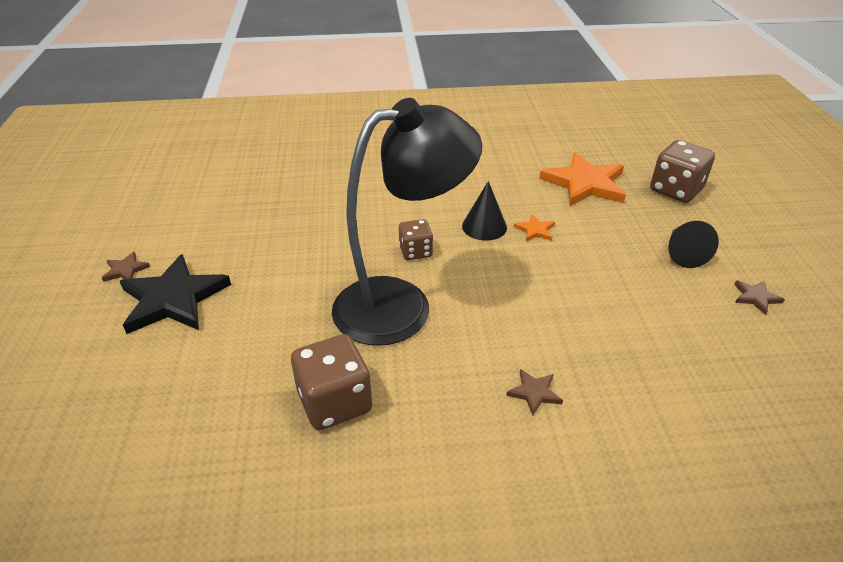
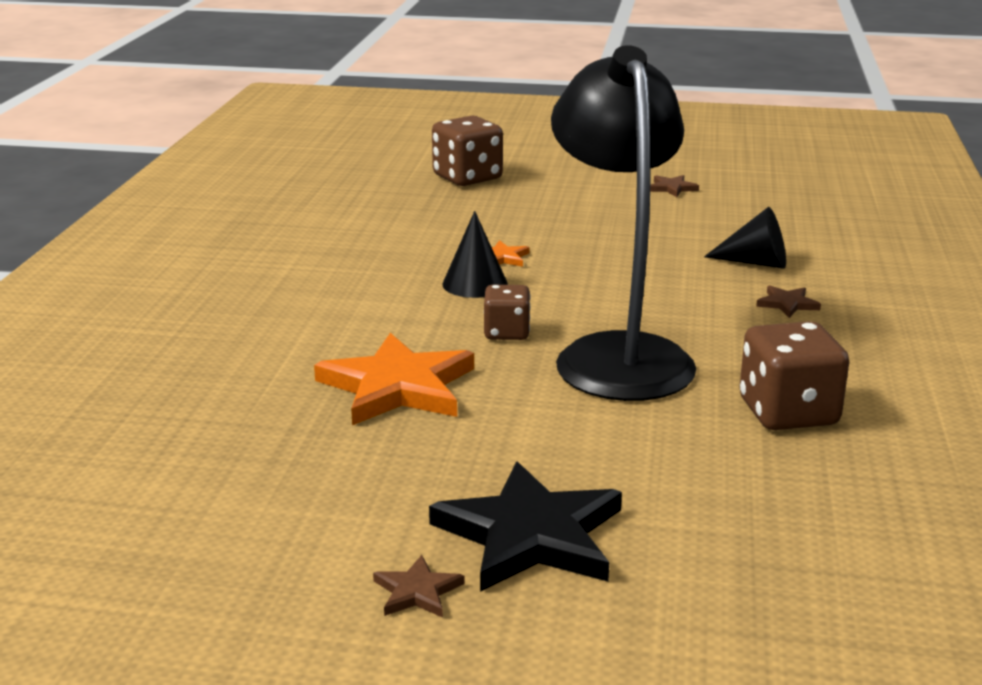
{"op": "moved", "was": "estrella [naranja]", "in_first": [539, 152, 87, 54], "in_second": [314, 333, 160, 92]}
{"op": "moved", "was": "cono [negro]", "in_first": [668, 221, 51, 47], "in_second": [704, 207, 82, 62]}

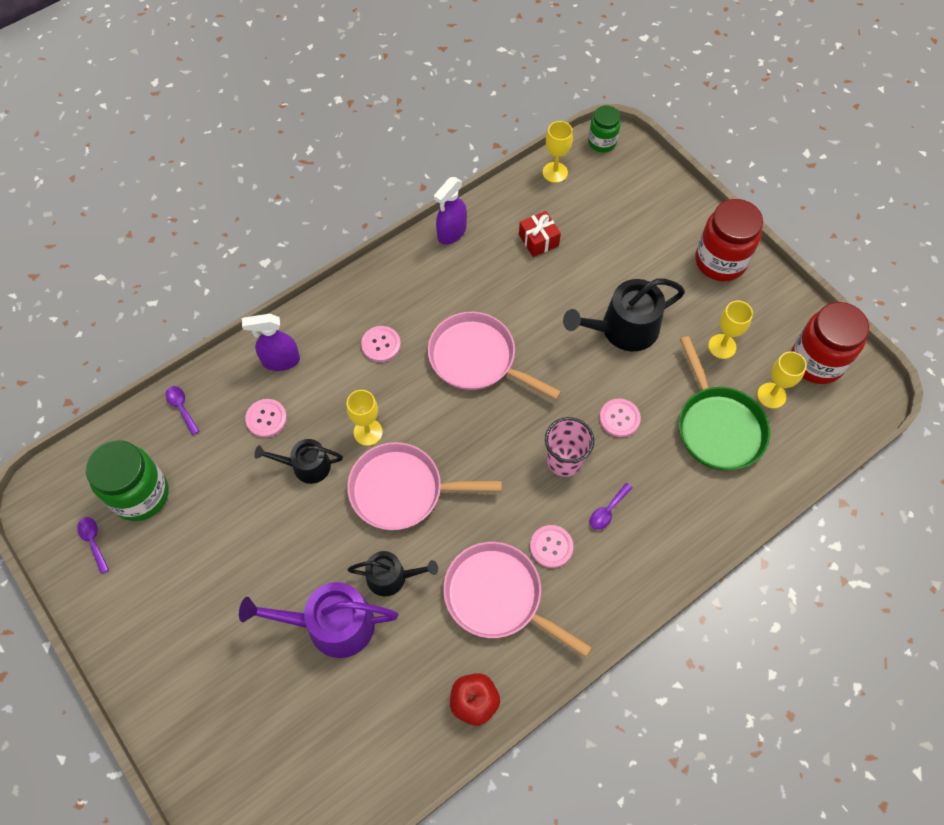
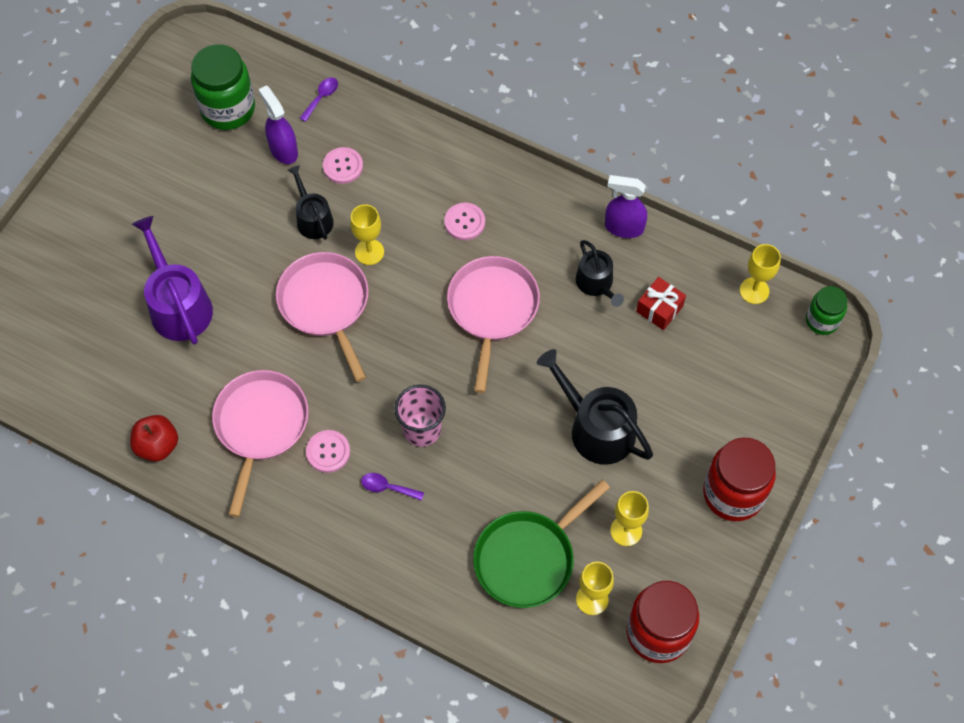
{"op": "removed", "was": "cuchara [morado]", "in_first": [77, 517, 32, 57]}
{"op": "moved", "was": "pulverizador [morado]", "in_first": [242, 314, 58, 57], "in_second": [258, 85, 40, 79]}
{"op": "moved", "was": "regadera [negro]", "in_first": [348, 551, 90, 46], "in_second": [576, 240, 48, 67]}
{"op": "removed", "was": "botón [rosa]", "in_first": [599, 399, 42, 38]}

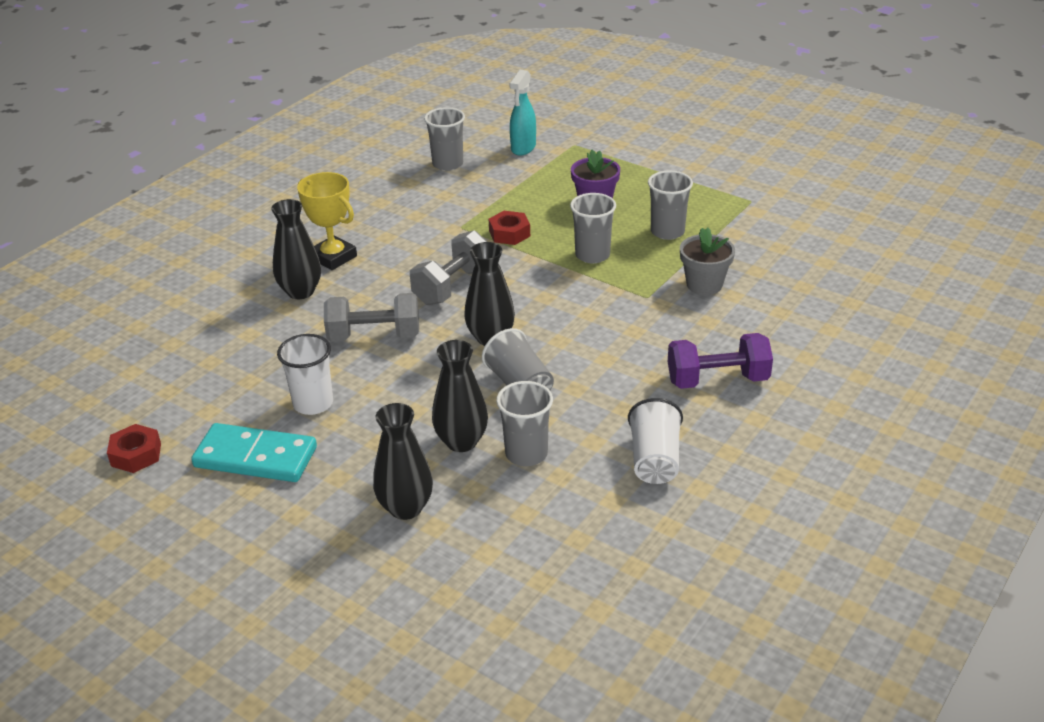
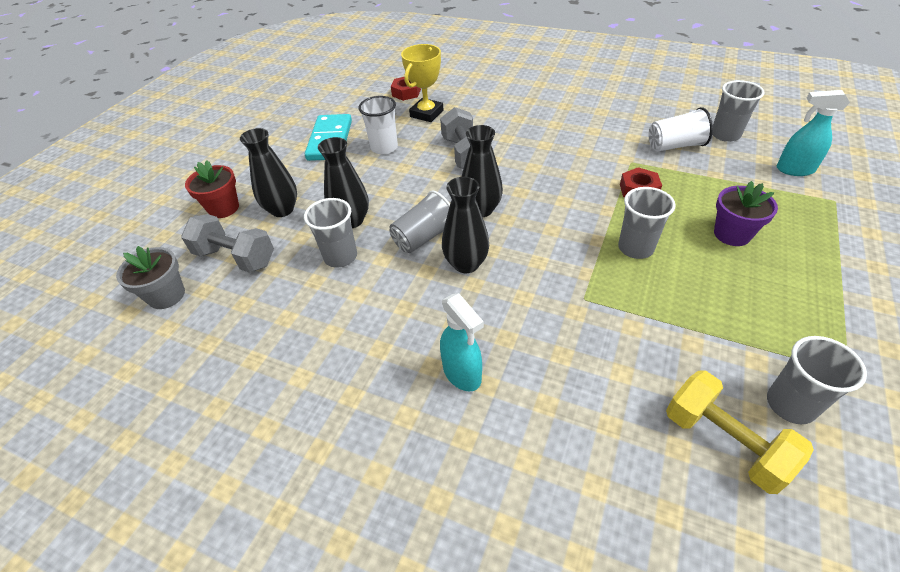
{"op": "moved", "was": "tuerca [rojo]", "in_first": [107, 424, 54, 49], "in_second": [391, 77, 30, 24]}
{"op": "moved", "was": "florero [negro]", "in_first": [271, 199, 50, 100], "in_second": [442, 177, 47, 96]}
{"op": "moved", "was": "trofeo [amarillo]", "in_first": [297, 172, 60, 98], "in_second": [401, 44, 43, 78]}
{"op": "moved", "was": "mancuerna [gris]", "in_first": [410, 230, 77, 75], "in_second": [181, 214, 93, 59]}
{"op": "moved", "was": "vaso [blanco]", "in_first": [628, 398, 55, 86], "in_second": [648, 107, 65, 45]}
{"op": "moved", "was": "vaso [gris]", "in_first": [648, 170, 45, 70], "in_second": [767, 336, 100, 88]}
{"op": "replaced", "was": "mancuerna [morado]", "now": "pulverizador [turquesa]", "in_first": [668, 333, 105, 56], "in_second": [440, 293, 44, 98]}
{"op": "moved", "was": "maceta [gris]", "in_first": [680, 228, 55, 67], "in_second": [116, 246, 69, 63]}
{"op": "added", "now": "maceta [rojo]", "in_second": [185, 160, 54, 58]}
{"op": "added", "now": "mancuerna [amarillo]", "in_second": [666, 370, 148, 124]}

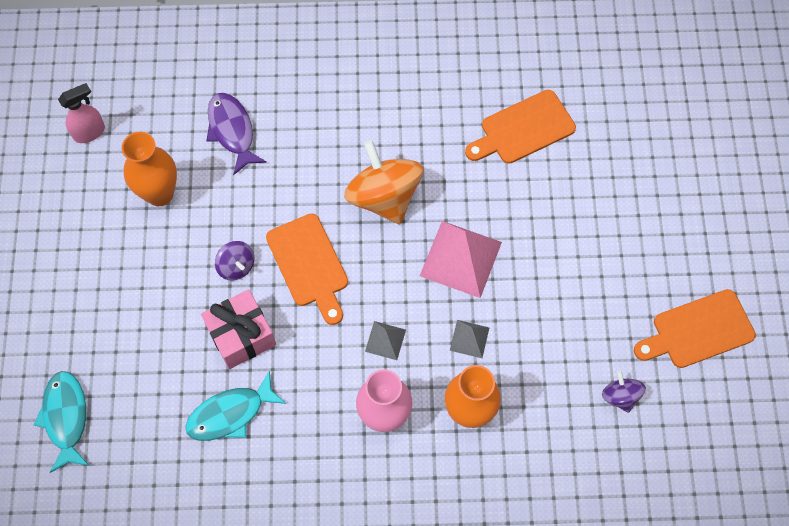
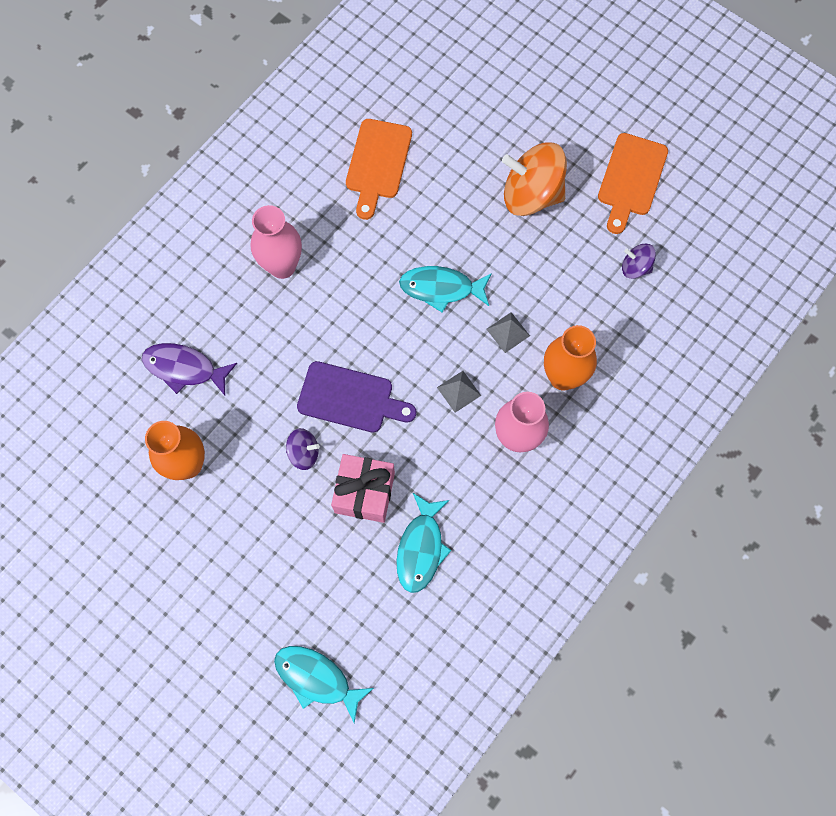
{"op": "removed", "was": "pulverizador [rosa]", "in_first": [58, 83, 47, 60]}
{"op": "recoloured", "was": "tabla de cortar [naranja]", "now": "tabla de cortar [morado]", "in_first": [266, 214, 82, 111], "in_second": [297, 361, 119, 72]}
{"op": "moved", "was": "peonza [naranja]", "in_first": [344, 140, 79, 84], "in_second": [502, 142, 65, 74]}
{"op": "replaced", "was": "pirámide [rosa]", "now": "pez [turquesa]", "in_first": [420, 221, 82, 77], "in_second": [399, 266, 93, 47]}
{"op": "added", "now": "florero [rosa]", "in_second": [250, 205, 52, 74]}

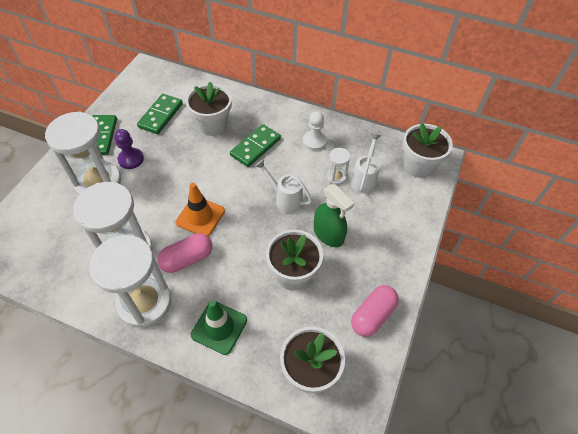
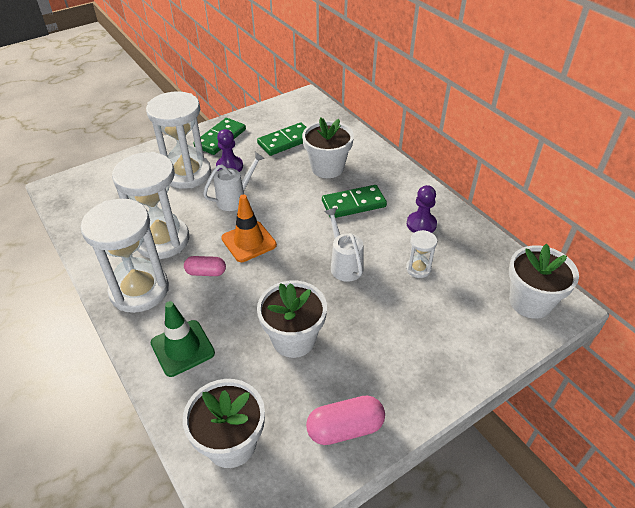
{"op": "resized", "was": "cápsula [rosa]", "in_first": [157, 233, 55, 40], "in_second": [184, 256, 42, 20], "ratio": 0.66}
{"op": "recoloured", "was": "peón [blanco]", "now": "peón [morado]", "in_first": [303, 111, 24, 40], "in_second": [407, 185, 30, 48]}
{"op": "removed", "was": "pulverizador [verde]", "in_first": [314, 185, 40, 62]}
{"op": "moved", "was": "regadera [blanco]", "in_first": [350, 133, 31, 61], "in_second": [203, 152, 62, 59]}

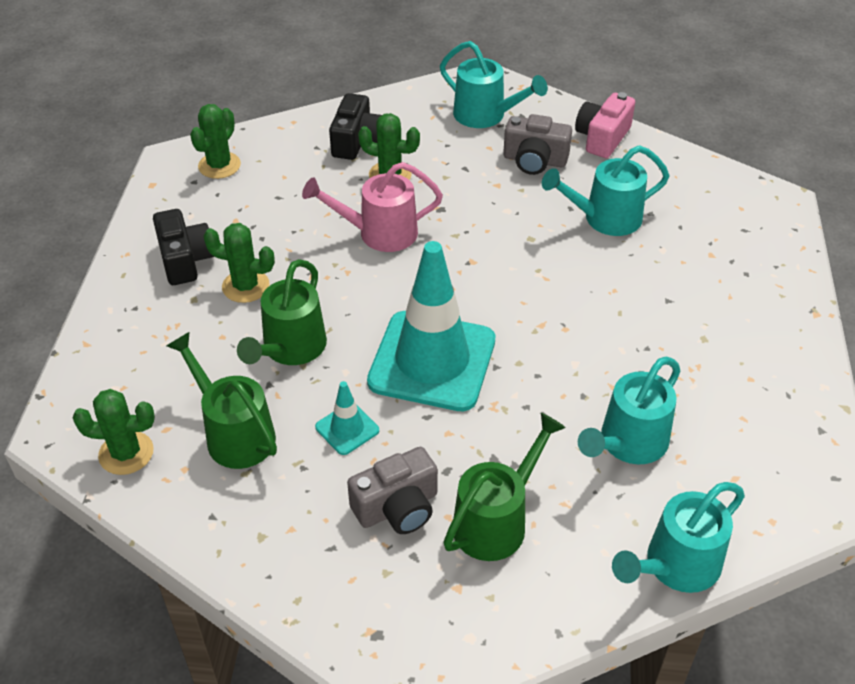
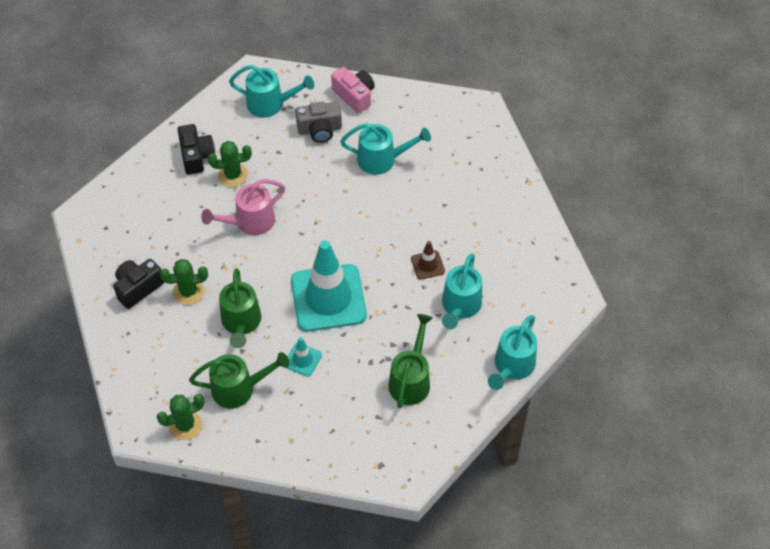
{"op": "turned", "was": "cámara [negro]", "in_first": [153, 209, 61, 76], "in_second": [113, 259, 51, 50], "clockwise": -90}
{"op": "turned", "was": "regadera [verde]", "in_first": [167, 332, 110, 137], "in_second": [189, 352, 101, 56], "clockwise": 150}
{"op": "removed", "was": "cactus [verde]", "in_first": [190, 104, 51, 75]}
{"op": "removed", "was": "cámara [gris]", "in_first": [347, 447, 91, 87]}
{"op": "turned", "was": "regadera [turquesa]", "in_first": [542, 145, 128, 91], "in_second": [340, 123, 91, 52], "clockwise": -135}
{"op": "turned", "was": "cámara [rosa]", "in_first": [575, 92, 60, 66], "in_second": [331, 67, 44, 46], "clockwise": 135}
{"op": "added", "now": "cono de tráfico [marrón]", "in_second": [411, 241, 34, 39]}

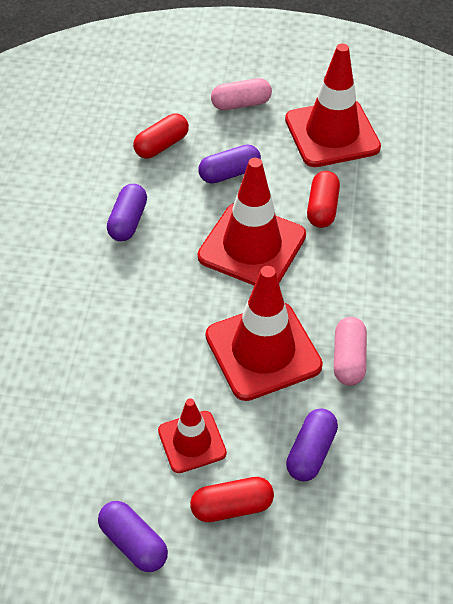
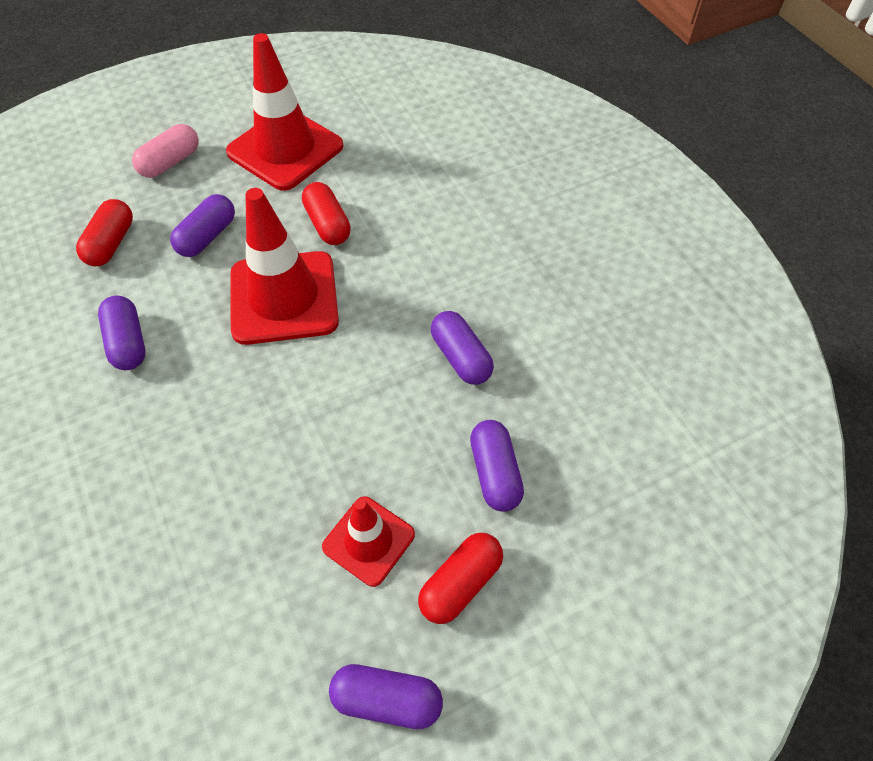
{"op": "removed", "was": "cono de tráfico [rojo]", "in_first": [206, 266, 117, 135]}
{"op": "recoloured", "was": "cápsula [rosa]", "now": "cápsula [morado]", "in_first": [334, 317, 33, 69], "in_second": [431, 311, 63, 74]}

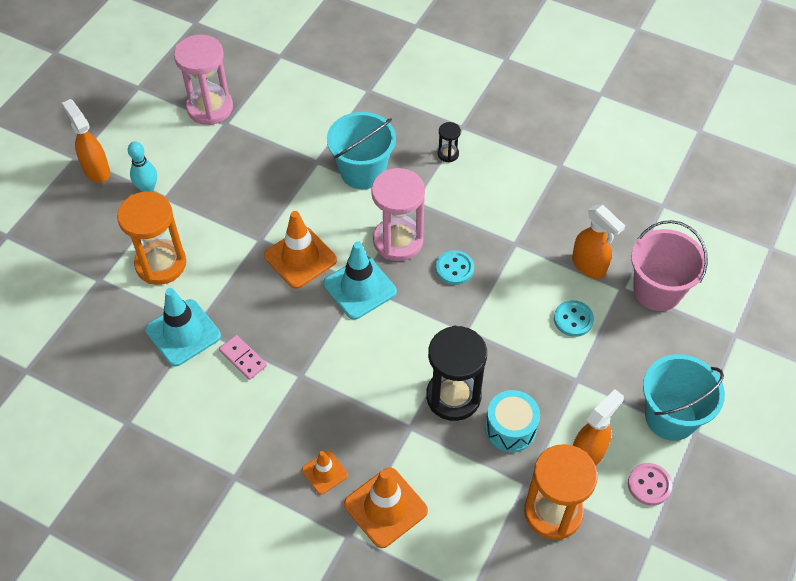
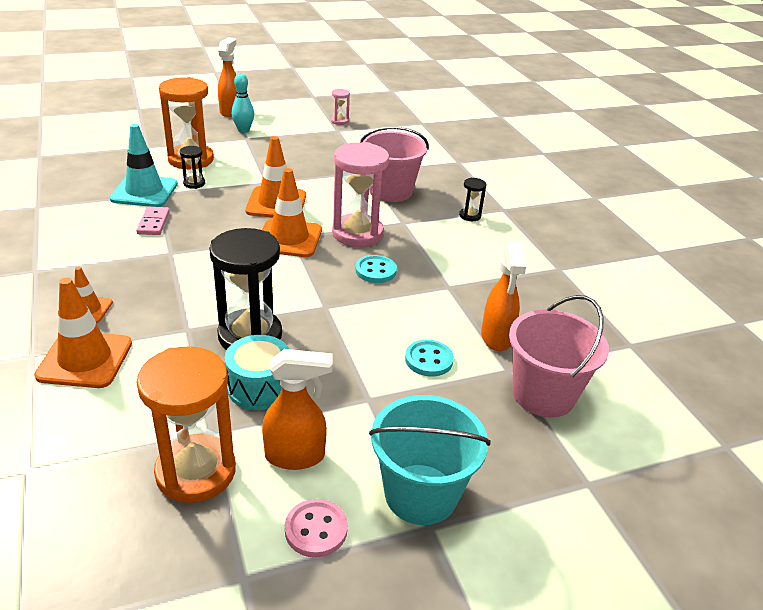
{"op": "resized", "was": "reloj de arena [rosa]", "in_first": [174, 35, 59, 90], "in_second": [331, 89, 19, 36], "ratio": 0.45}
{"op": "recoloured", "was": "cono de tráfico [turquesa]", "now": "cono de tráfico [naranja]", "in_first": [323, 242, 74, 77], "in_second": [262, 168, 60, 89]}
{"op": "recoloured", "was": "balde [turquesa]", "now": "balde [rosa]", "in_first": [327, 112, 69, 77], "in_second": [360, 127, 69, 75]}
{"op": "added", "now": "reloj de arena [negro]", "in_second": [180, 146, 25, 43]}

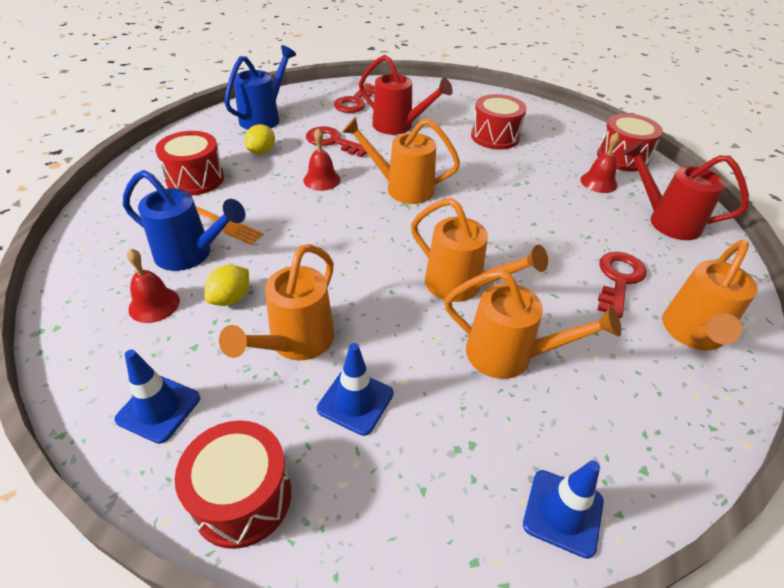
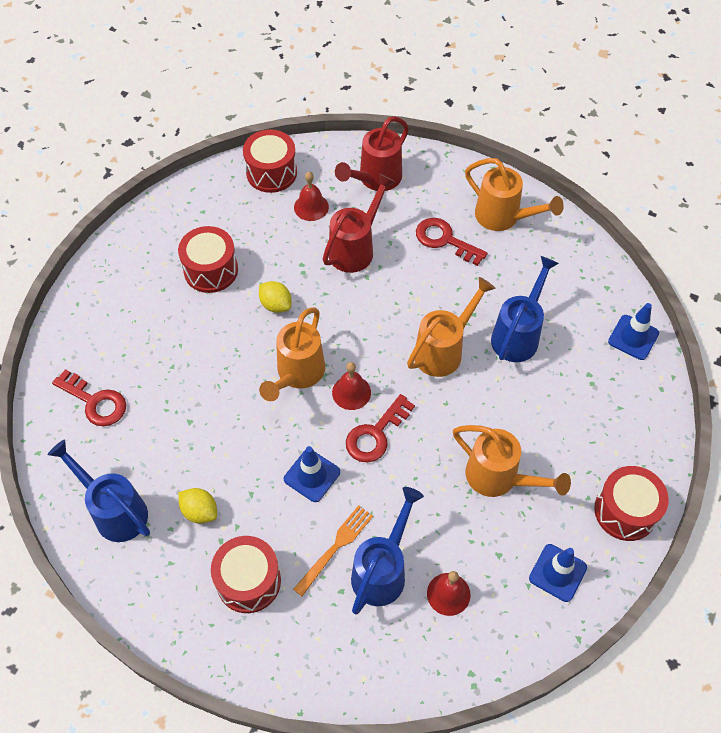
{"op": "moved", "was": "limón [amarillo]", "in_first": [204, 265, 45, 41], "in_second": [259, 281, 33, 32]}
{"op": "moved", "was": "campana [rojo]", "in_first": [303, 128, 37, 63], "in_second": [332, 362, 39, 48]}
{"op": "moved", "was": "llave [rojo]", "in_first": [306, 126, 61, 31], "in_second": [346, 394, 69, 68]}
{"op": "moved", "was": "cono de tráfico [azul]", "in_first": [317, 343, 76, 93], "in_second": [284, 446, 56, 56]}
{"op": "moved", "was": "regadera [rojo]", "in_first": [359, 55, 94, 80], "in_second": [323, 173, 72, 100]}
{"op": "recoloured", "was": "regadera [naranja]", "now": "regadera [azul]", "in_first": [444, 270, 177, 109], "in_second": [491, 256, 68, 106]}

